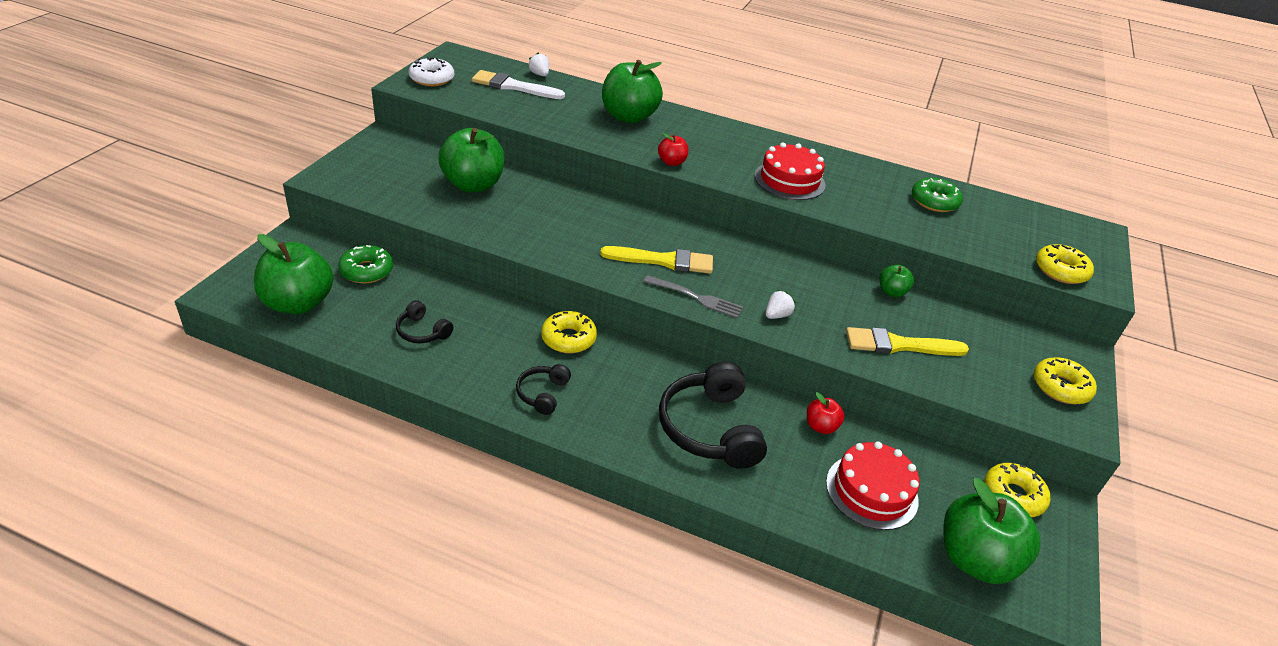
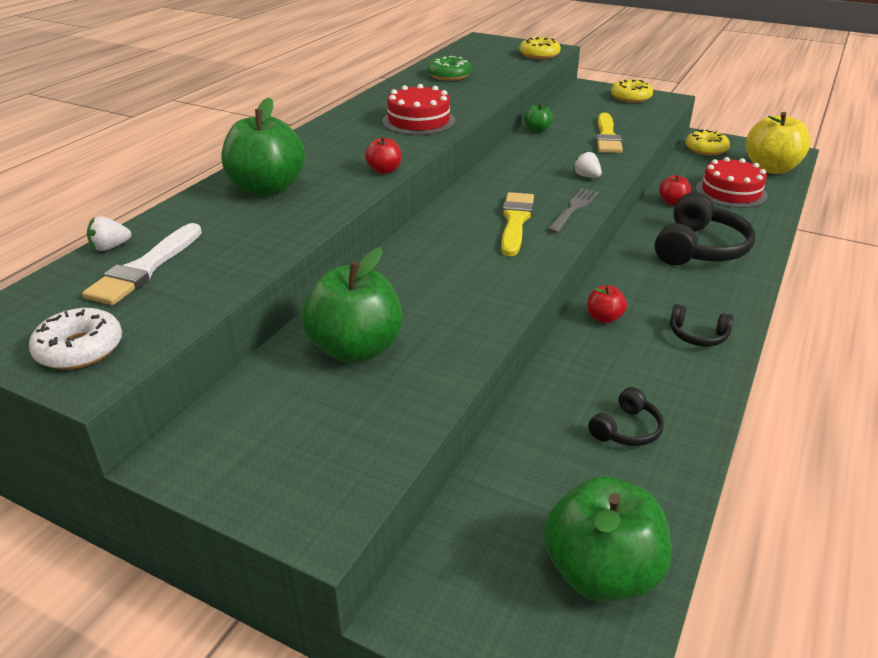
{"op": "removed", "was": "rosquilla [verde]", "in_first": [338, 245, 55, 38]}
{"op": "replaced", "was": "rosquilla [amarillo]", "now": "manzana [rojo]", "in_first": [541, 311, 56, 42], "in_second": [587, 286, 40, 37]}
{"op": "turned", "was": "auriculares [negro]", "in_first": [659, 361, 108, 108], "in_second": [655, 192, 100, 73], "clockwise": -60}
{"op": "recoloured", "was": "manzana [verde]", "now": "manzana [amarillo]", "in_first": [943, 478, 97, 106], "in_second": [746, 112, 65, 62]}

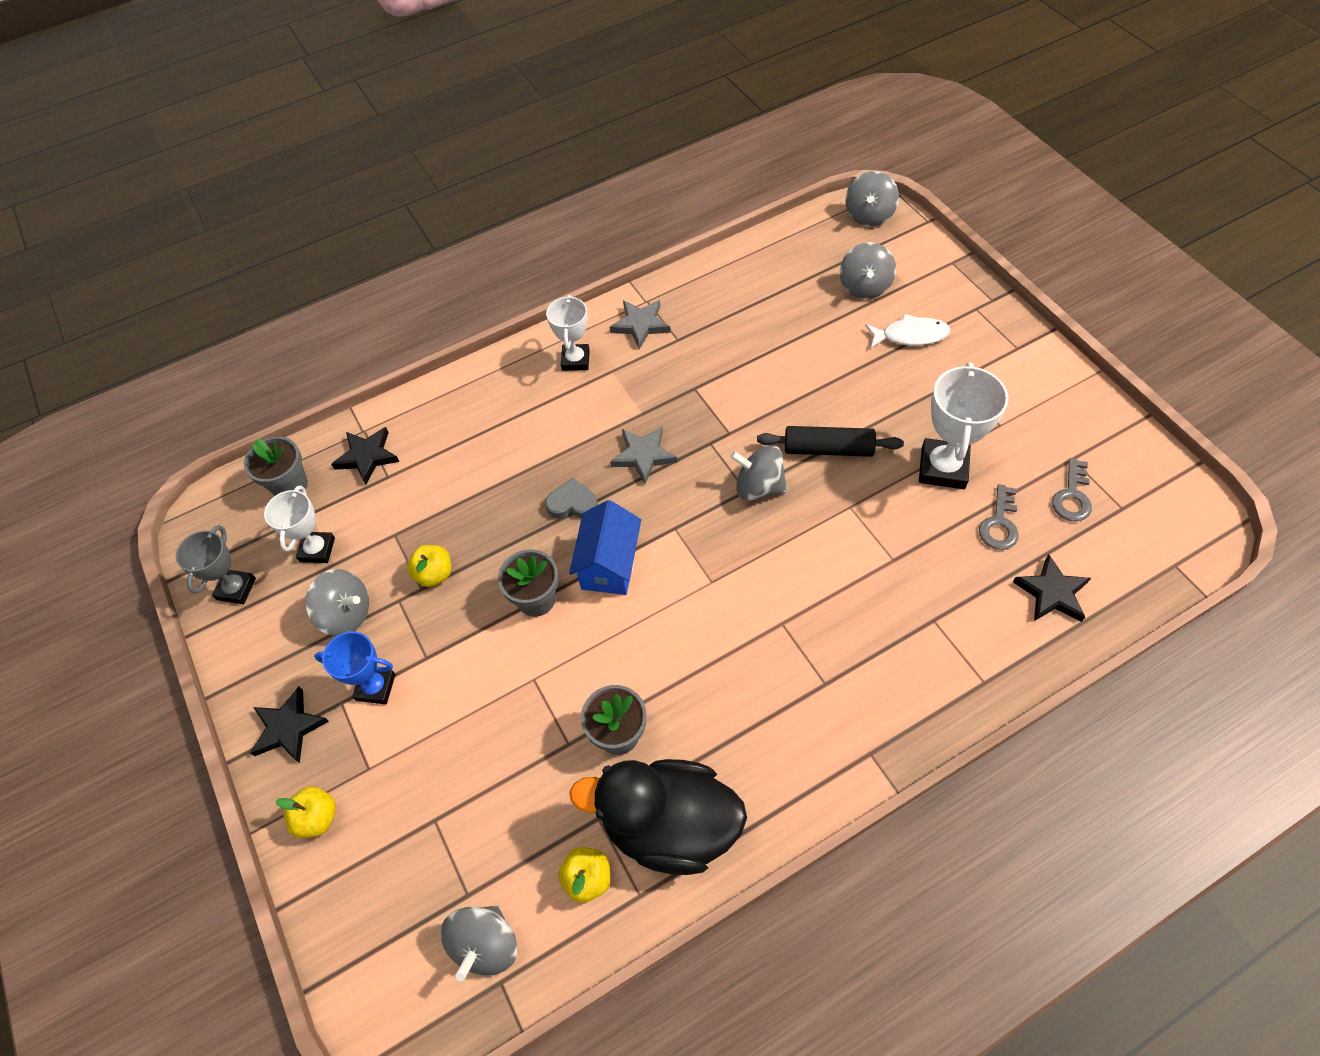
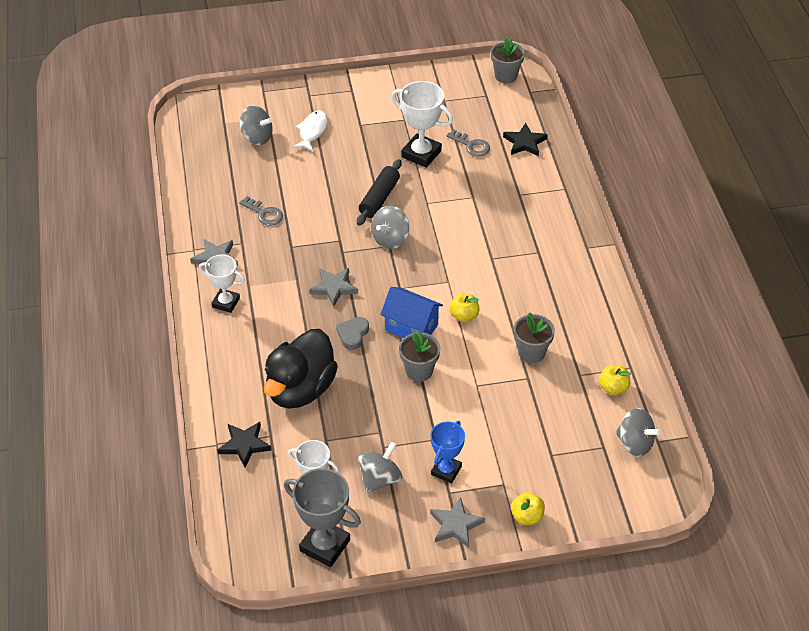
{"op": "resized", "was": "trofeo [gris]", "in_first": [175, 525, 81, 79], "in_second": [284, 468, 77, 99], "ratio": 1.54}
{"op": "moved", "was": "maceta [gris]", "in_first": [244, 436, 64, 60], "in_second": [491, 38, 34, 45]}
{"op": "recoloured", "was": "estrella [negro]", "now": "estrella [gris]", "in_first": [250, 687, 79, 76], "in_second": [430, 497, 55, 51]}
{"op": "moved", "was": "manzana [amarillo]", "in_first": [407, 545, 44, 42], "in_second": [449, 293, 31, 29]}
{"op": "moved", "was": "pato [negro]", "in_first": [569, 759, 178, 116], "in_second": [263, 329, 75, 80]}
{"op": "removed", "was": "peonza [gris]", "in_first": [845, 171, 54, 56]}
{"op": "moved", "was": "llave [gris]", "in_first": [1052, 458, 40, 63], "in_second": [239, 196, 44, 30]}

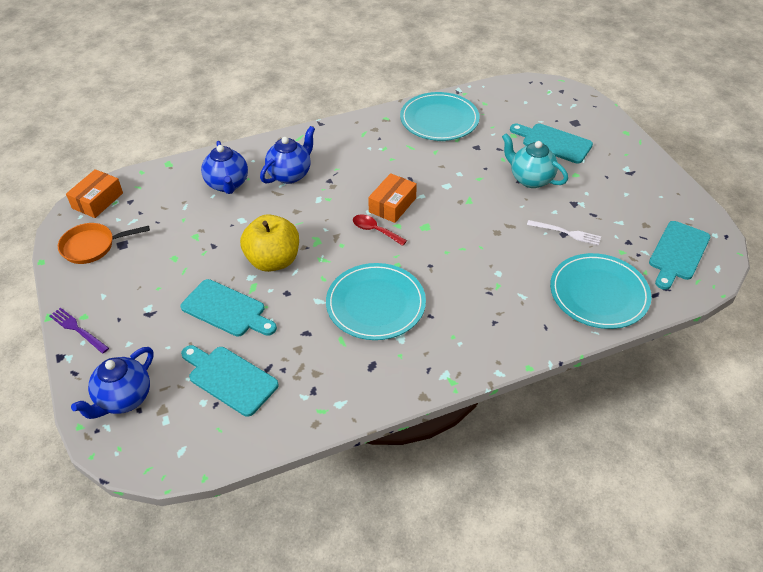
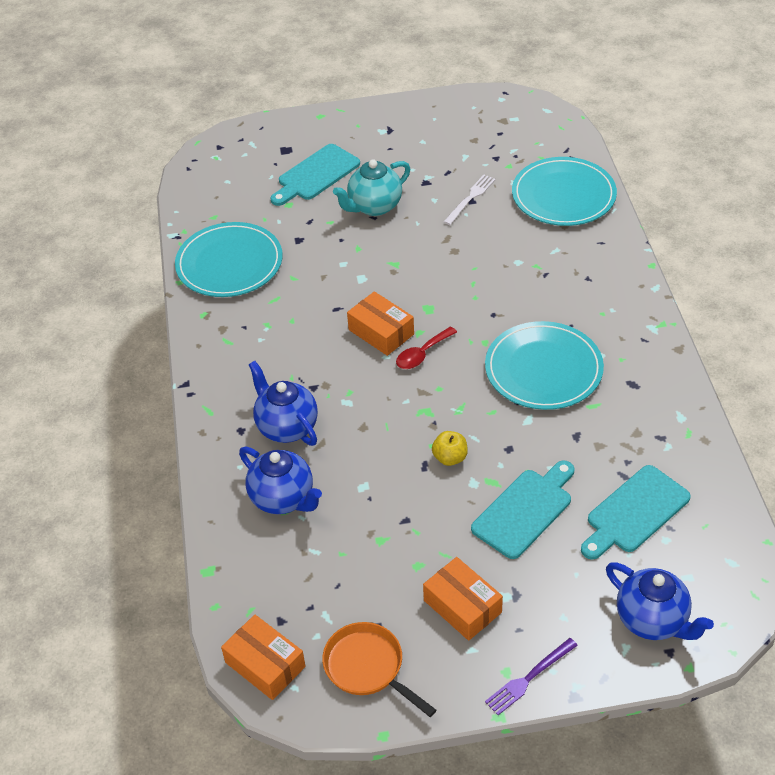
{"op": "turned", "was": "sartén [naranja]", "in_first": [58, 223, 92, 41], "in_second": [322, 622, 114, 95], "clockwise": 135}
{"op": "turned", "was": "tetera [azul]", "in_first": [201, 141, 47, 53], "in_second": [239, 446, 83, 68], "clockwise": 45}
{"op": "resized", "was": "manzana [amarillo]", "in_first": [240, 214, 59, 58], "in_second": [432, 431, 36, 35], "ratio": 0.47}
{"op": "removed", "was": "tabla de cortar [turquesa]", "in_first": [649, 221, 61, 69]}
{"op": "added", "now": "caja [naranja]", "in_second": [423, 557, 80, 84]}

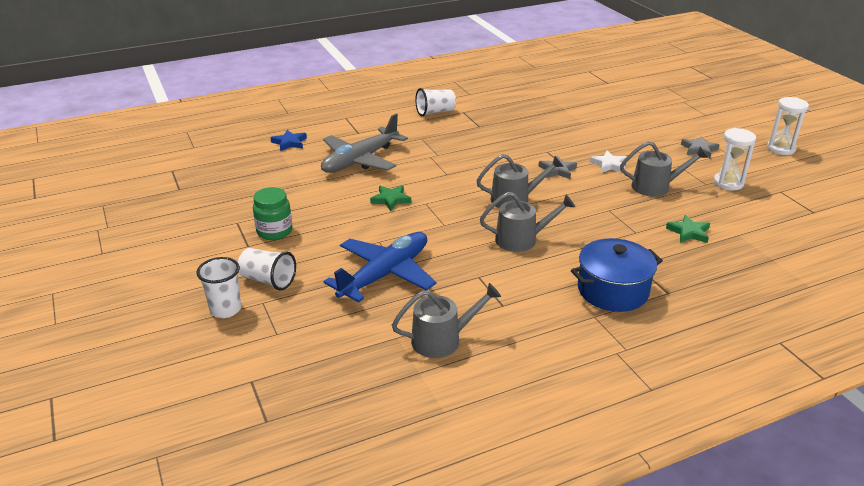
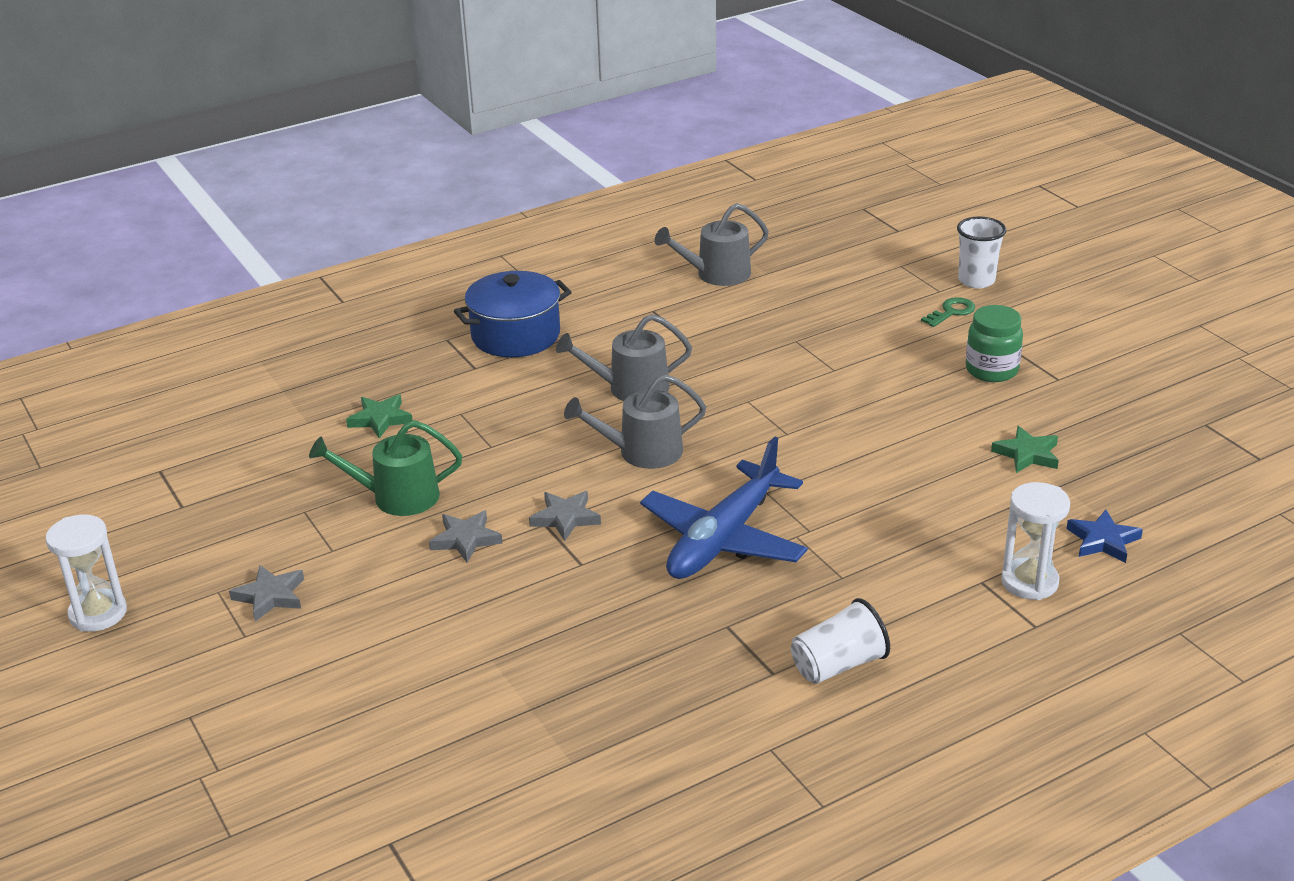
{"op": "replaced", "was": "vaso [blanco]", "now": "llave [verde]", "in_first": [238, 248, 58, 43], "in_second": [921, 297, 54, 30]}
{"op": "removed", "was": "avión [gris]", "in_first": [321, 114, 87, 59]}
{"op": "moved", "was": "avión [azul]", "in_first": [323, 232, 113, 71], "in_second": [640, 436, 168, 143]}
{"op": "moved", "was": "estrella [verde]", "in_first": [370, 185, 41, 26], "in_second": [991, 426, 68, 47]}
{"op": "recoloured", "was": "estrella [blanco]", "now": "estrella [gris]", "in_first": [590, 150, 37, 23], "in_second": [429, 510, 73, 53]}
{"op": "recoloured", "was": "regadera [gris]", "now": "regadera [verde]", "in_first": [620, 141, 88, 56], "in_second": [309, 420, 153, 96]}
{"op": "moved", "was": "reloj de arena [blanco]", "in_first": [713, 128, 43, 62], "in_second": [1001, 482, 69, 118]}

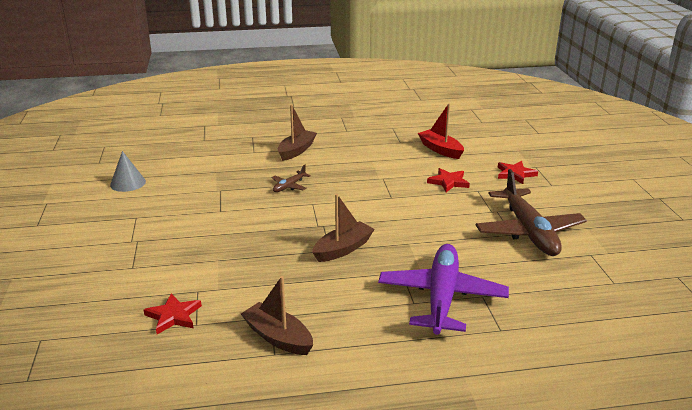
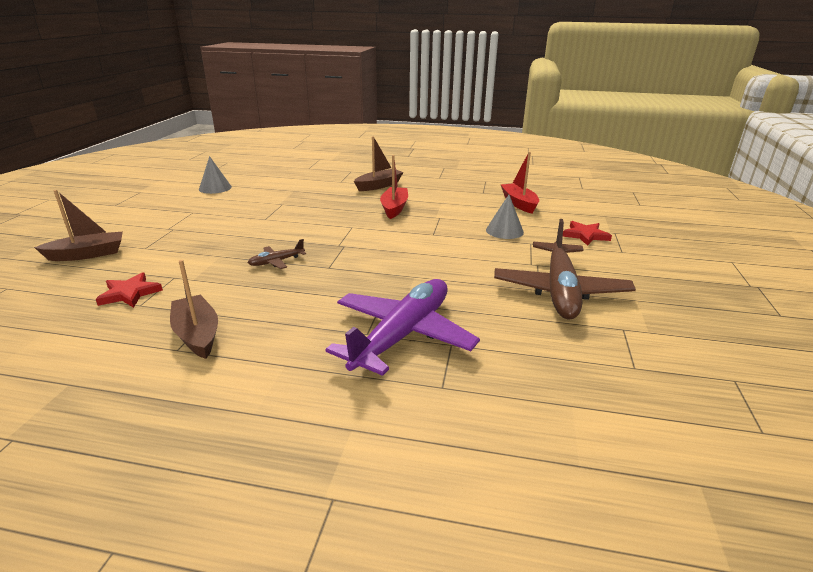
{"op": "moved", "was": "avión [marrón]", "in_first": [271, 165, 40, 27], "in_second": [247, 239, 59, 30]}
{"op": "moved", "was": "barco [marrón]", "in_first": [312, 194, 63, 68], "in_second": [34, 190, 89, 71]}
{"op": "replaced", "was": "estrella [rojo]", "now": "cono [gris]", "in_first": [427, 168, 43, 24], "in_second": [486, 195, 38, 44]}
{"op": "added", "now": "barco [rojo]", "in_second": [380, 155, 28, 64]}

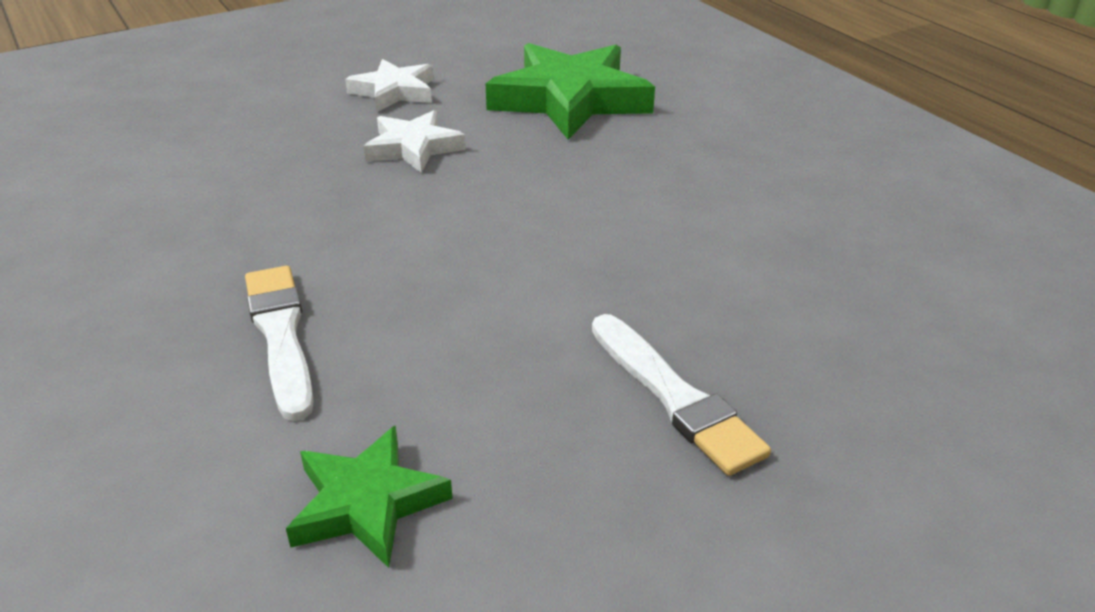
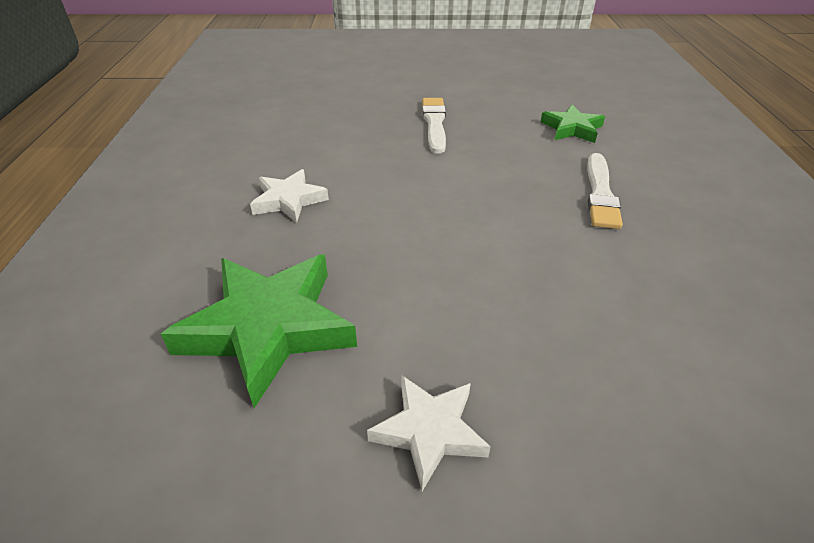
{"op": "moved", "was": "estrella [blanco]", "in_first": [364, 110, 102, 63], "in_second": [250, 169, 79, 54]}

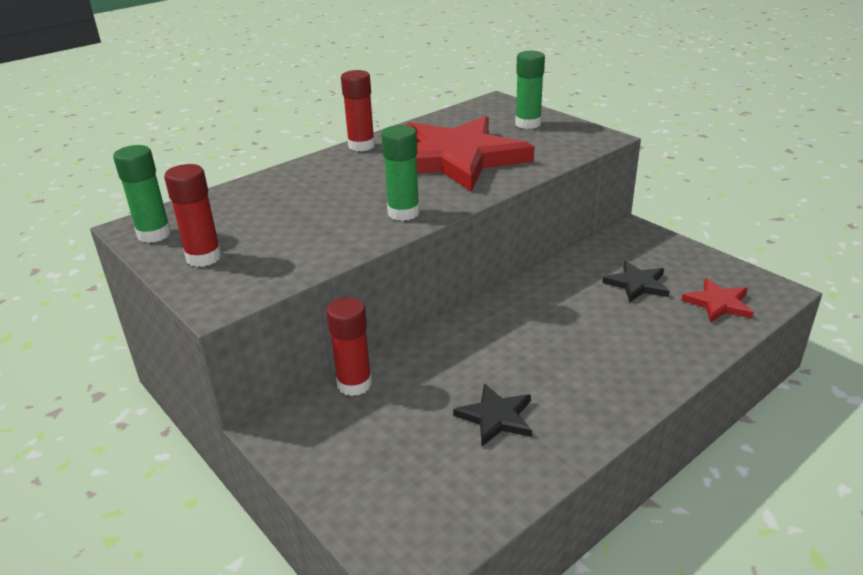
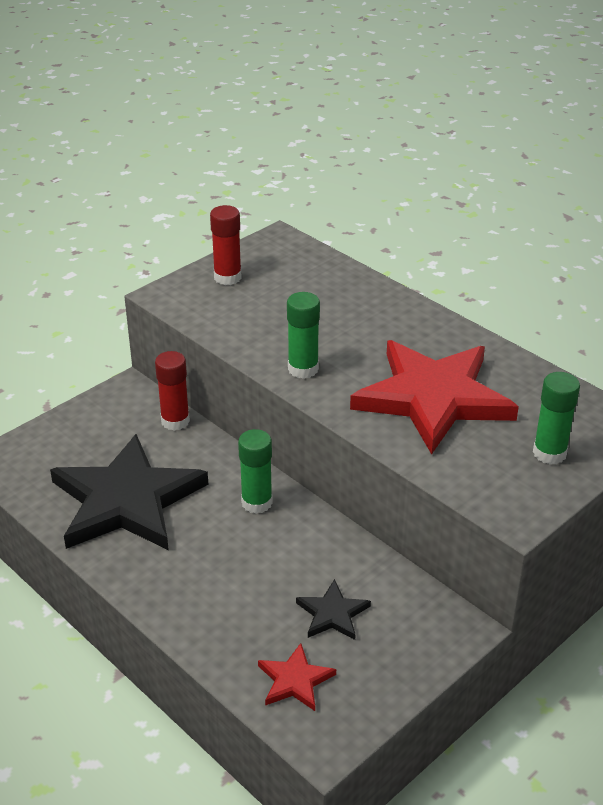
{"op": "moved", "was": "barra de pegamento [verde]", "in_first": [113, 145, 58, 98], "in_second": [238, 429, 35, 85]}
{"op": "removed", "was": "barra de pegamento [rojo]", "in_first": [341, 70, 34, 81]}
{"op": "resized", "was": "estrella [negro]", "in_first": [453, 383, 79, 63], "in_second": [50, 434, 158, 116], "ratio": 2.34}

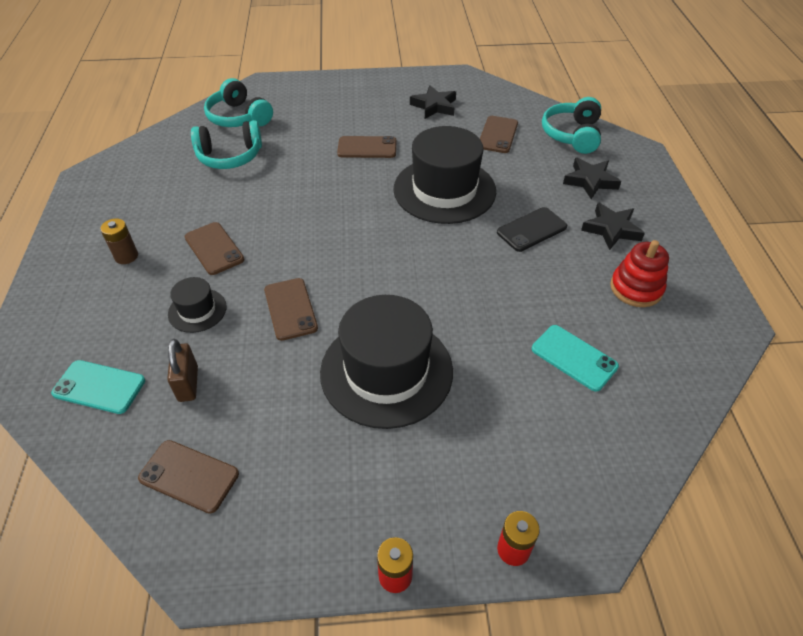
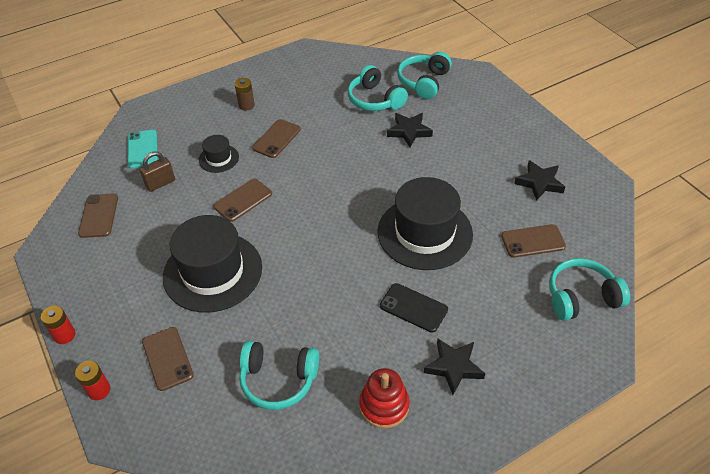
{"op": "moved", "was": "móvil [marrón]", "in_first": [337, 136, 59, 22], "in_second": [142, 327, 52, 64]}
{"op": "replaced", "was": "móvil [turquesa]", "now": "auriculares [turquesa]", "in_first": [532, 325, 87, 67], "in_second": [239, 341, 80, 69]}
{"op": "moved", "was": "estrella [negro]", "in_first": [563, 157, 58, 42], "in_second": [387, 113, 46, 34]}

